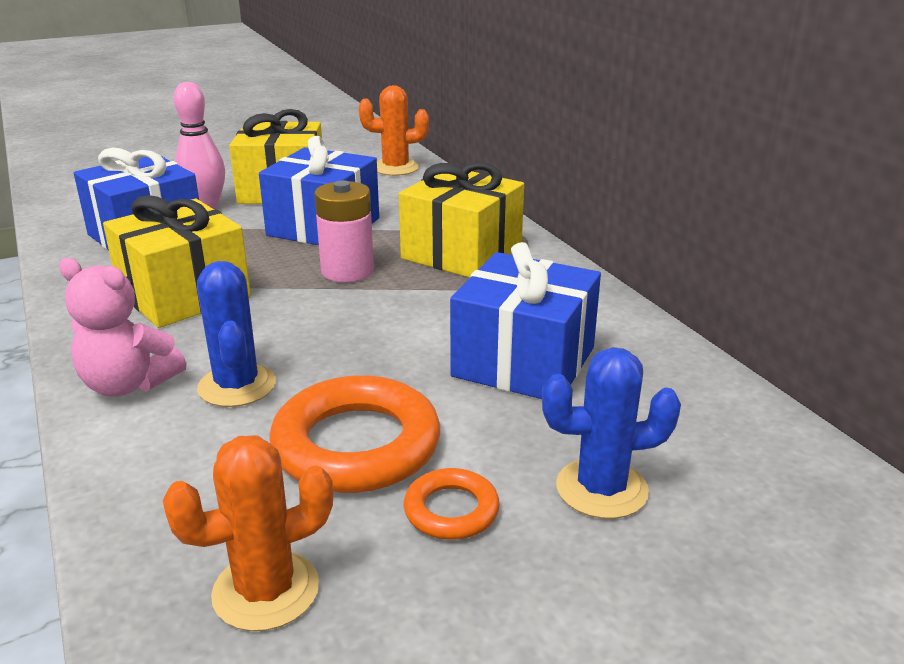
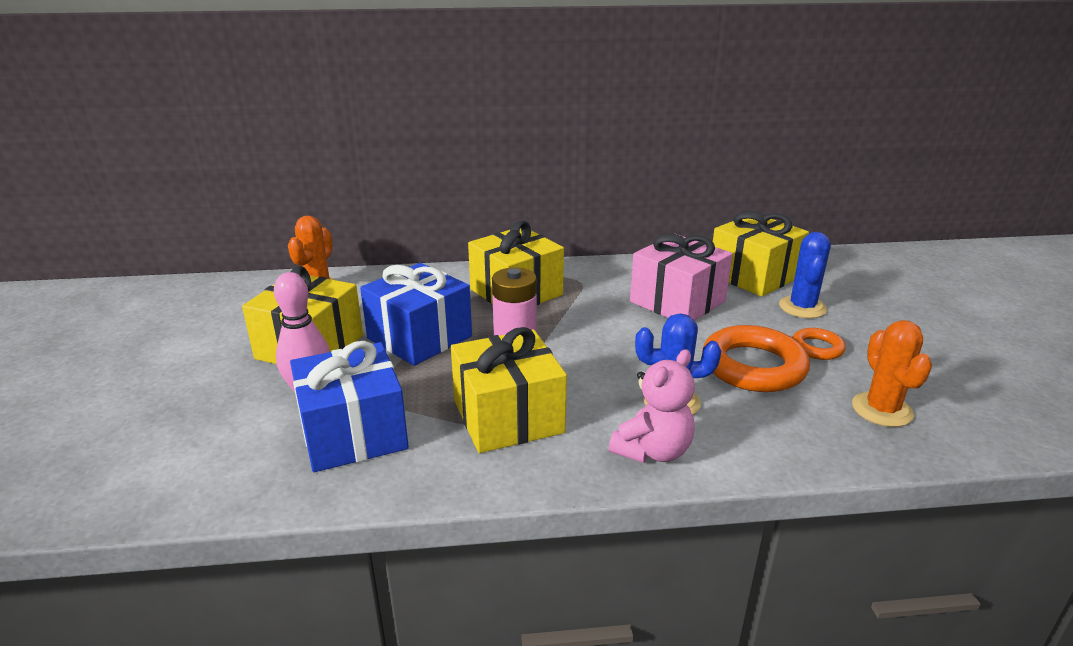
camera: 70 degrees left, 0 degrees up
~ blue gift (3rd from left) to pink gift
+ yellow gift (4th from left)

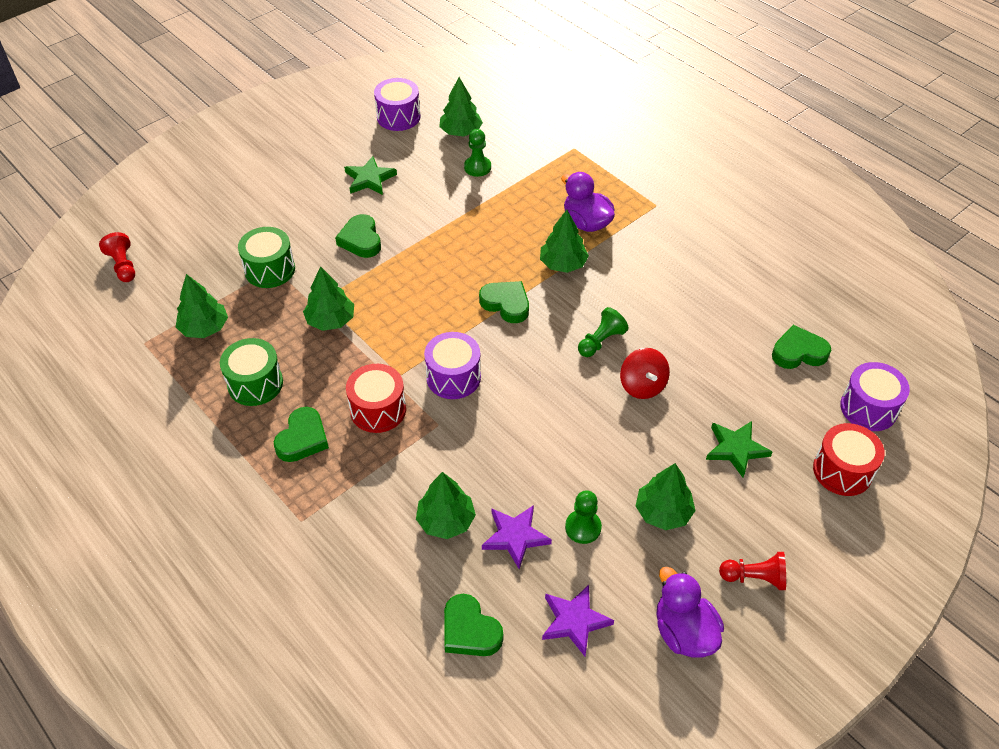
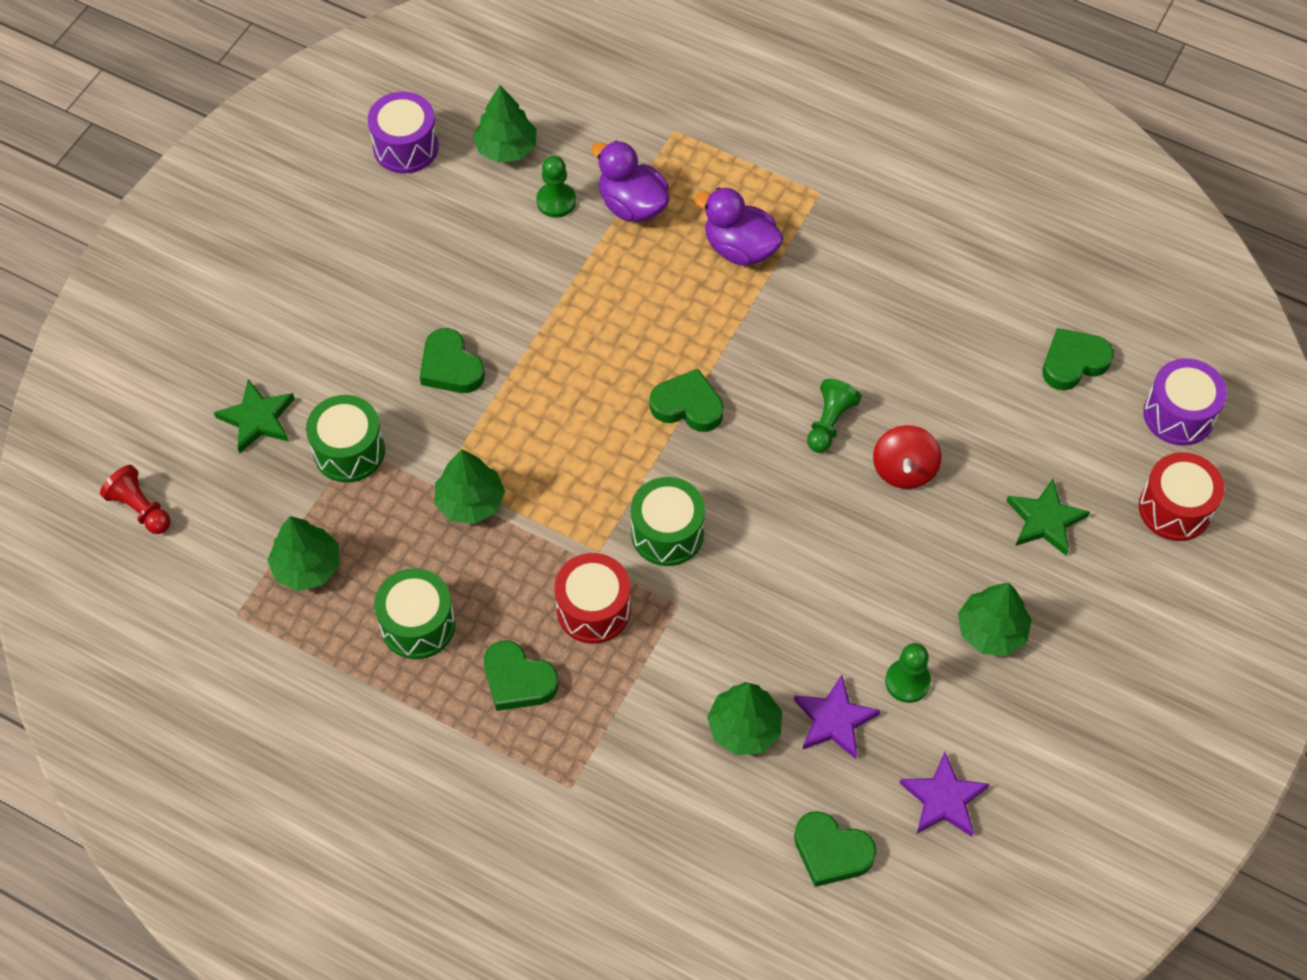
camera: 20 degrees left, 10 degrees up
~ green star (1st from left)
~ green heart (1st from left in the first image) 120 degrees clockwise
~ purple duck (2nd from left in the first image) to purple duck (1st from left)
~ purple drum (2nd from left) to green drum (3rd from left)
~ red spinning top 45 degrees clockwise
- green tree (5th from left)
- red pawn (2nd from left)

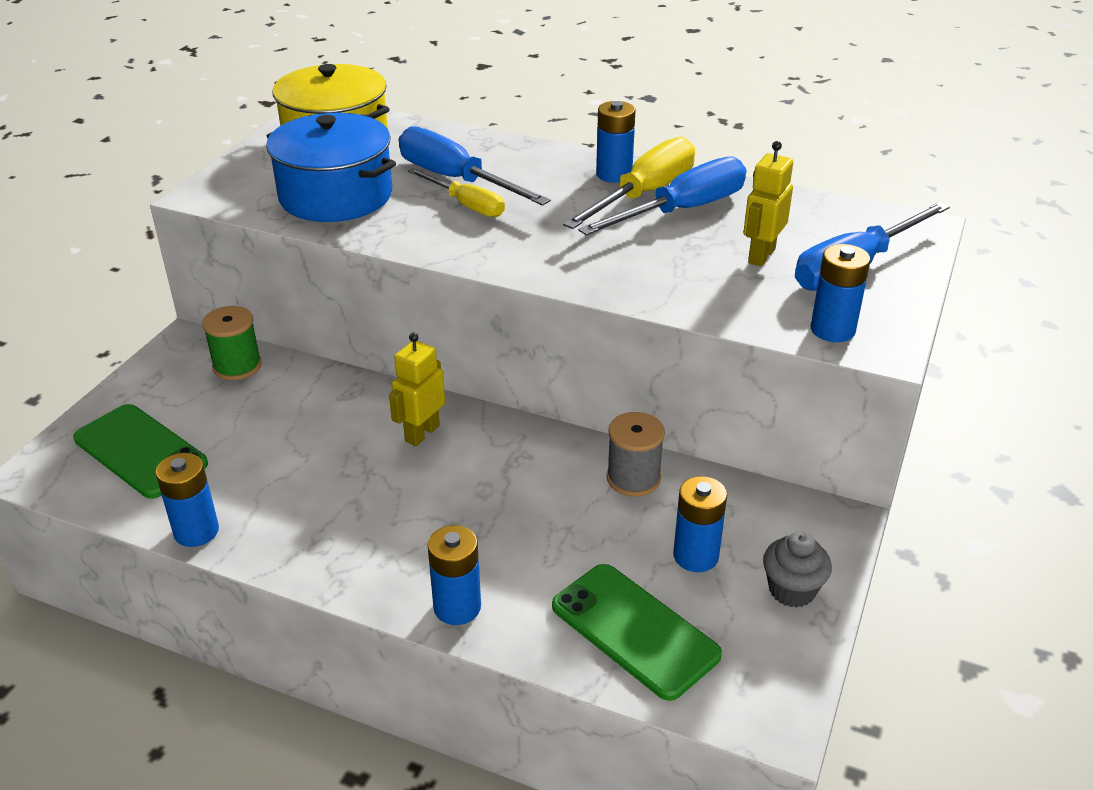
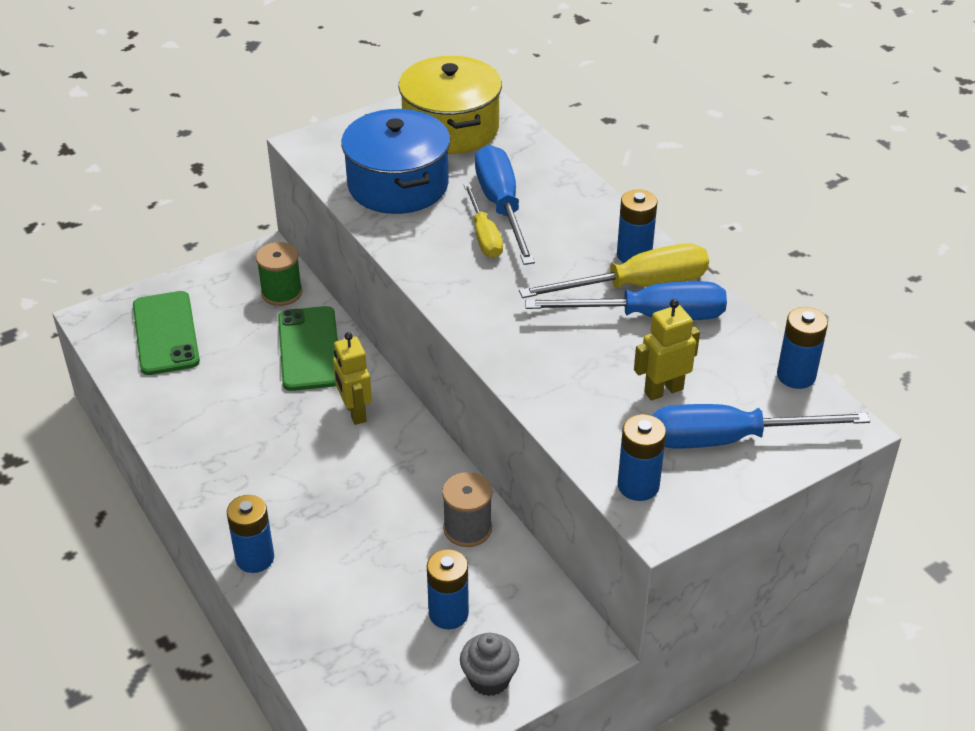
camera: 35 degrees right, 5 degrees up
~ green phone (2nd from left)
~ yellow robot (1st from left) 90 degrees counterclockwise
~ blue battery (1st from left in the first image) to blue battery (5th from left)

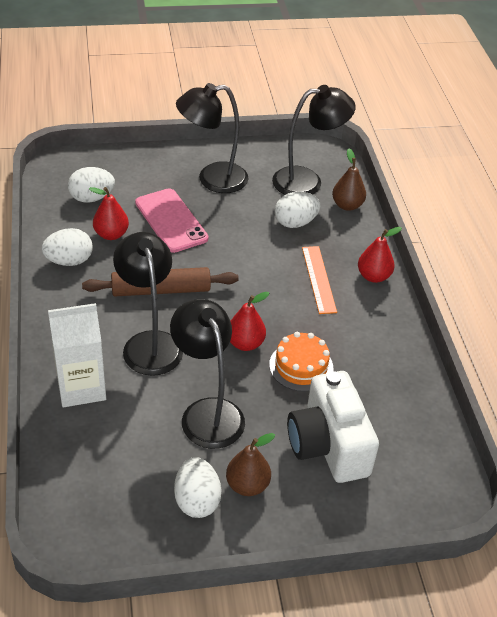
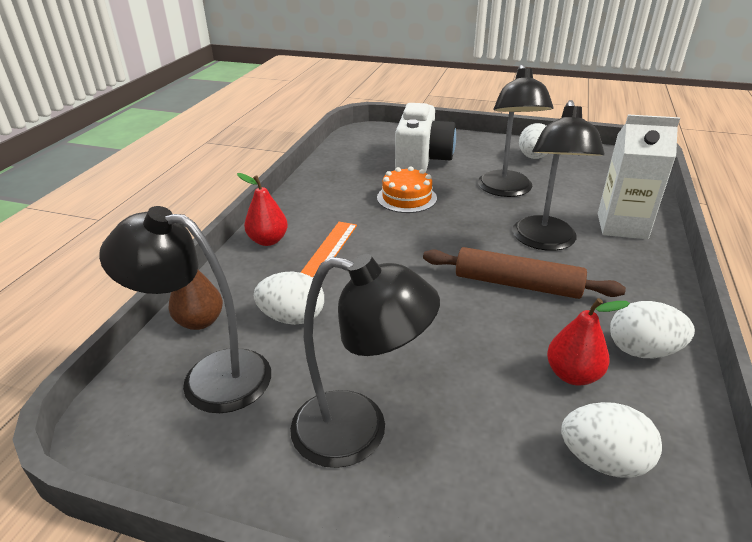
camera: 150 degrees left, 10 degrees down
- pink phone
- brown pear (1st from left)
- red pear (2nd from left)

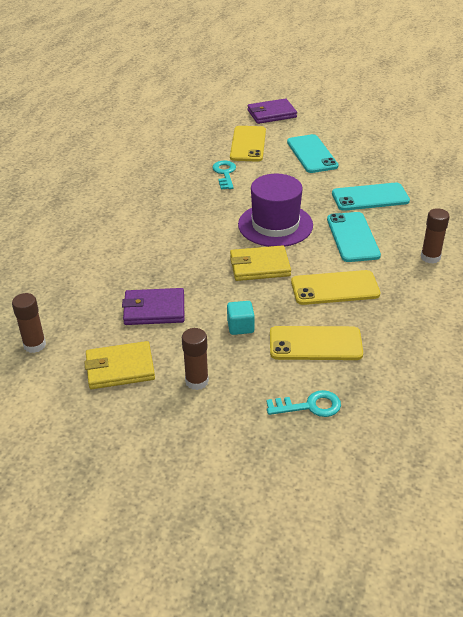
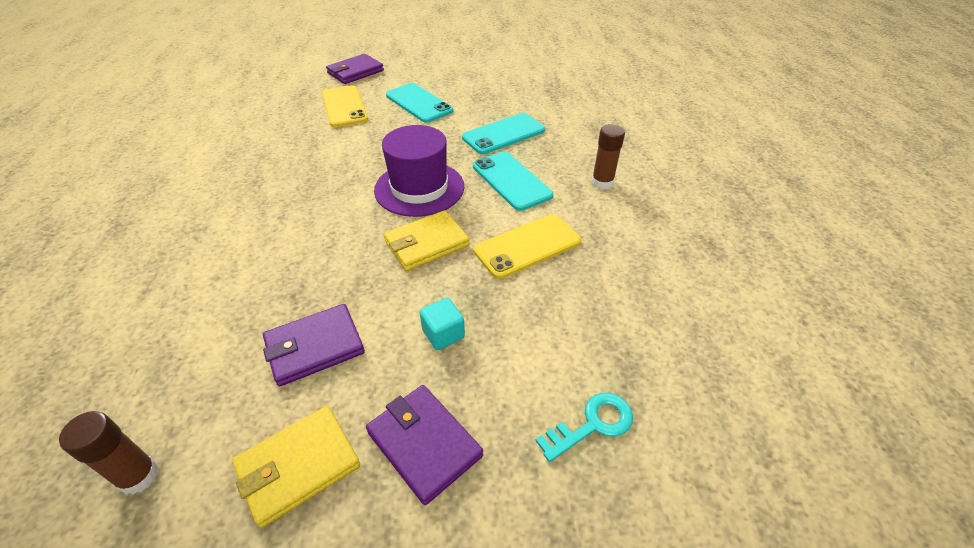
camera: 25 degrees left, 5 degrees up
~ brown glue stick (2nd from left) to purple wallet (3rd from left)
- turquoise key (1st from left)
- yellow phone (2nd from left)

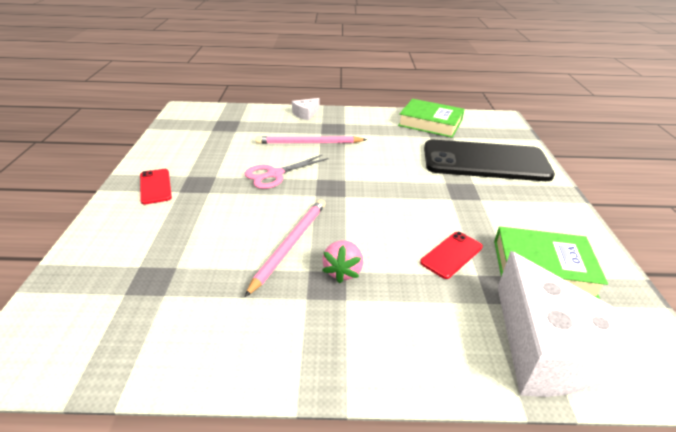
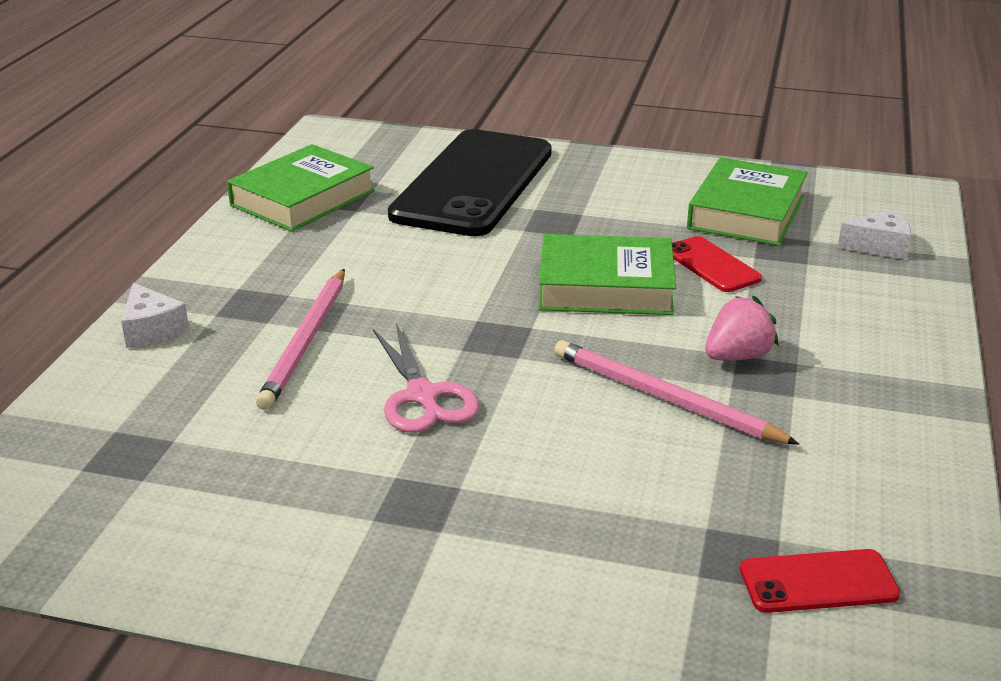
camera: 75 degrees left, 5 degrees down
+ green book (2nd from left)
~ pink strawberry 60 degrees counterclockwise
~ red phone (1st from left in the first image) to red phone (2nd from left)
~ white cheese (2nd from left) x0.42

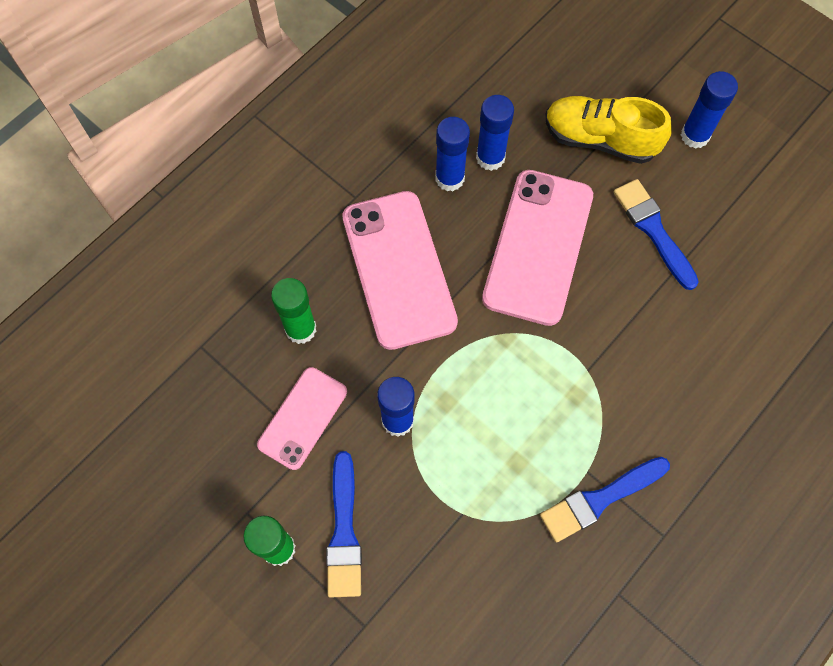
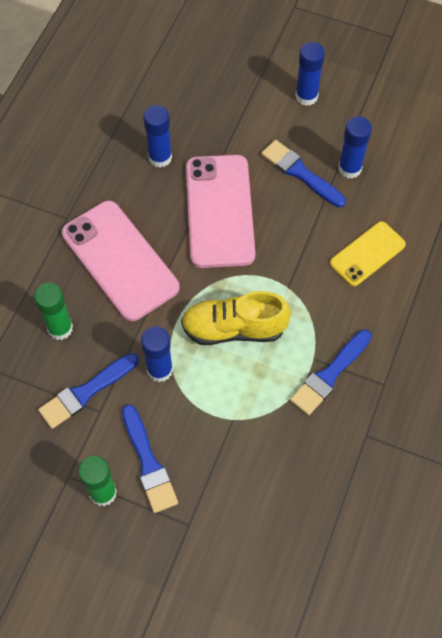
camera: 20 degrees left, 5 degrees down
~ pink phone (1st from left) to blue brush (1st from left)
~ yellow shoe
+ yellow phone
~ blue glue stick (2nd from left in the first image) to blue glue stick (4th from left)

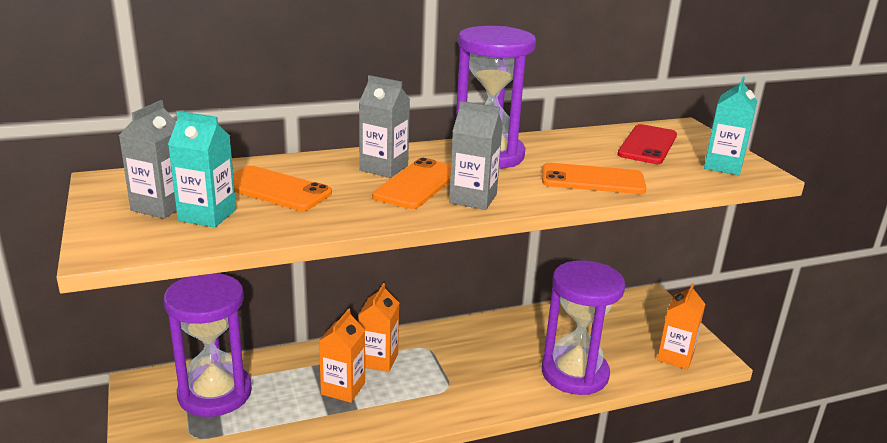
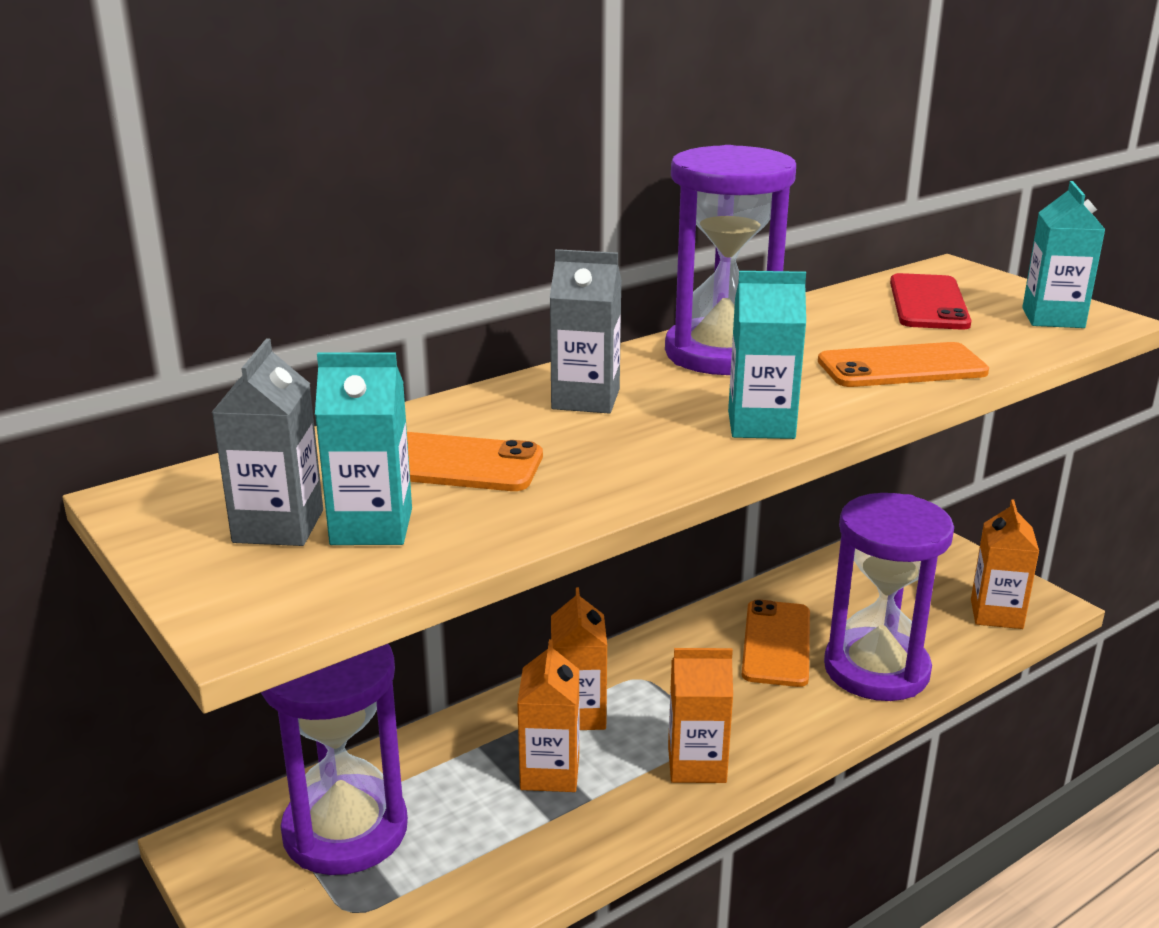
camera: 15 degrees left, 0 degrees up
+ orange carton (3rd from left)
~ grey carton (3rd from left) to turquoise carton (2nd from left)
~ orange phone (2nd from left)

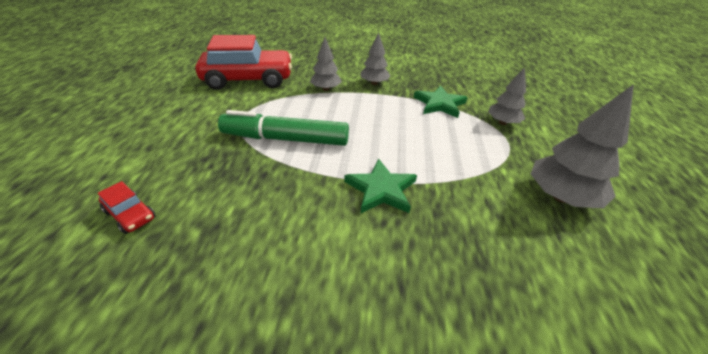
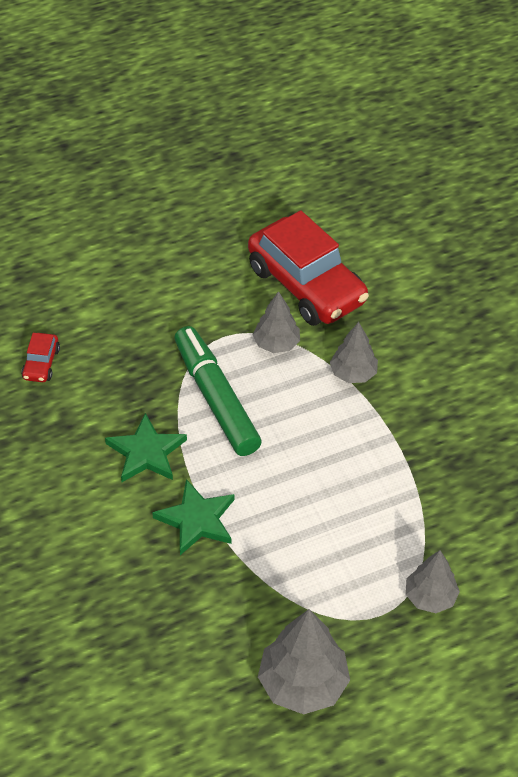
camera: 60 degrees right, 10 degrees up
~ green star (2nd from left in the first image) to green star (1st from left)
~ grey tree (2nd from left in the first image) to grey tree (1st from left)

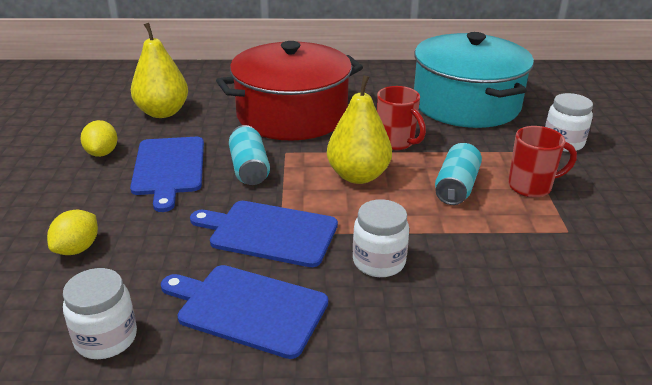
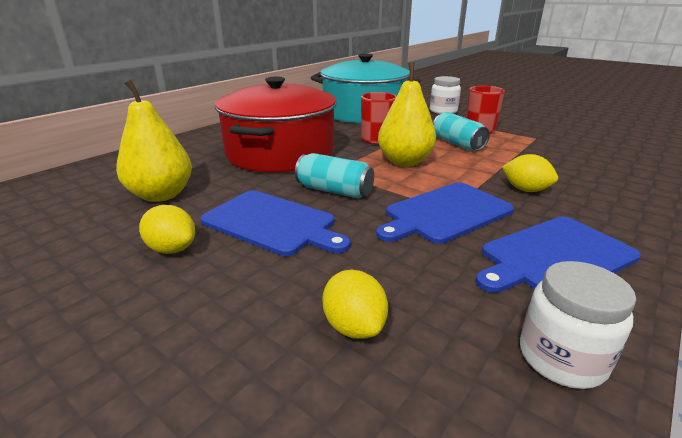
camera: 50 degrees left, 5 degrees down
~ white jar (2nd from left) to yellow lemon (3rd from left)

